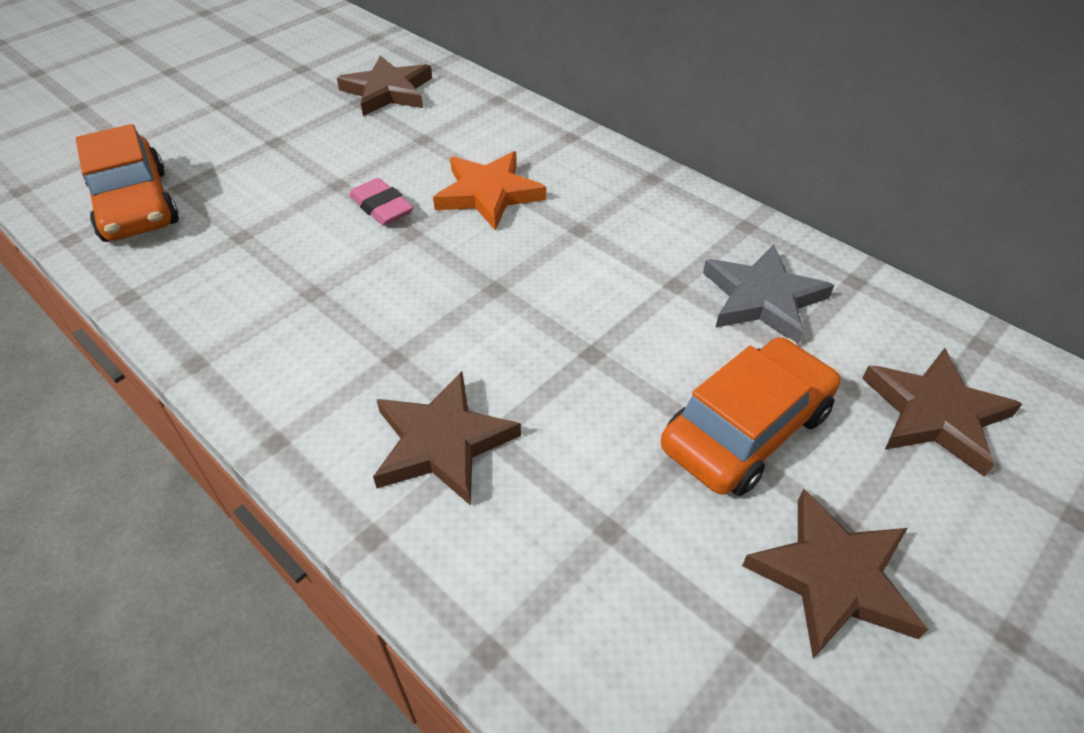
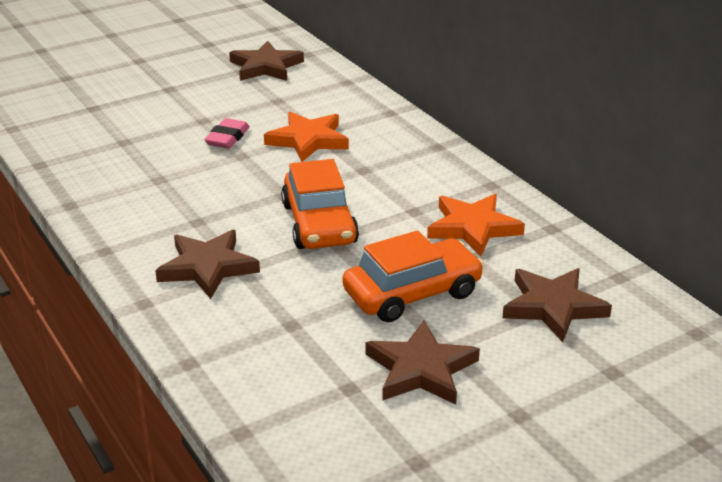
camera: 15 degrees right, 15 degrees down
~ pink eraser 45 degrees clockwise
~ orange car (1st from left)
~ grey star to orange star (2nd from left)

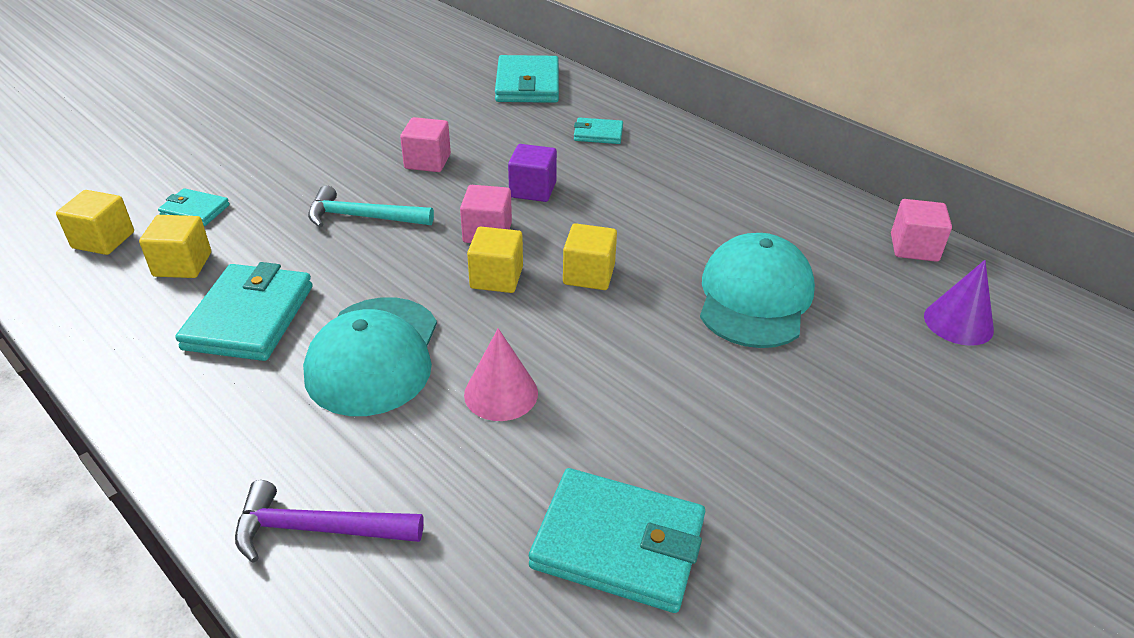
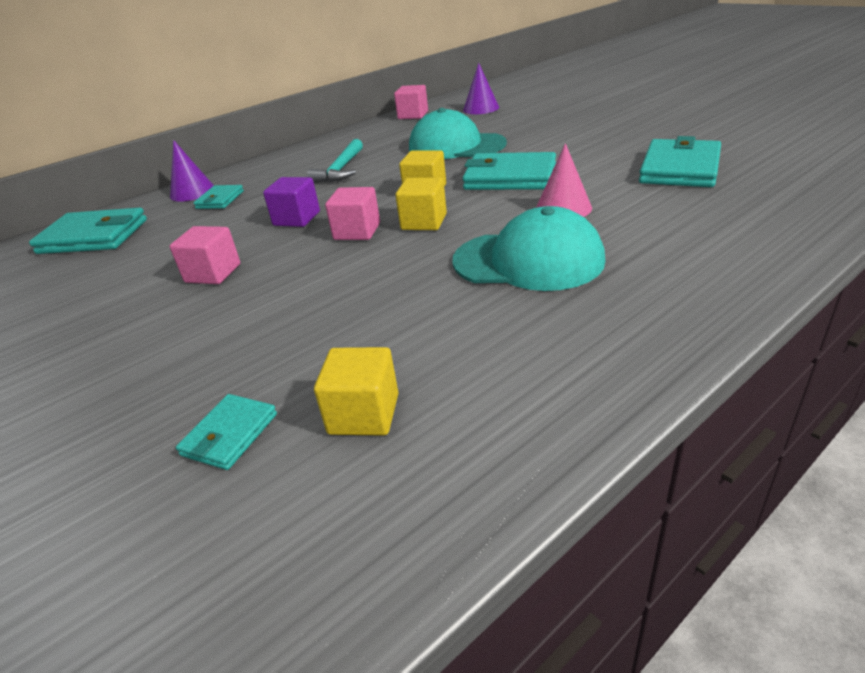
camera: 80 degrees left, 5 degrees down
+ purple cone (1st from left)
~ turquoise hammer
~ turquoise wallet (2nd from left in the first image) to turquoise wallet (4th from left)
- yellow cube (1st from left)
- purple hammer

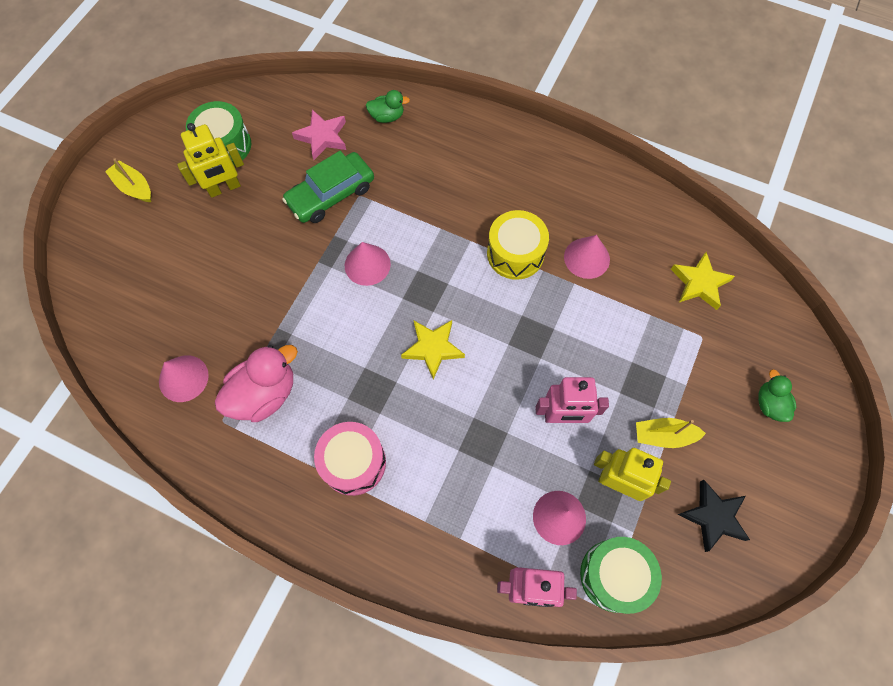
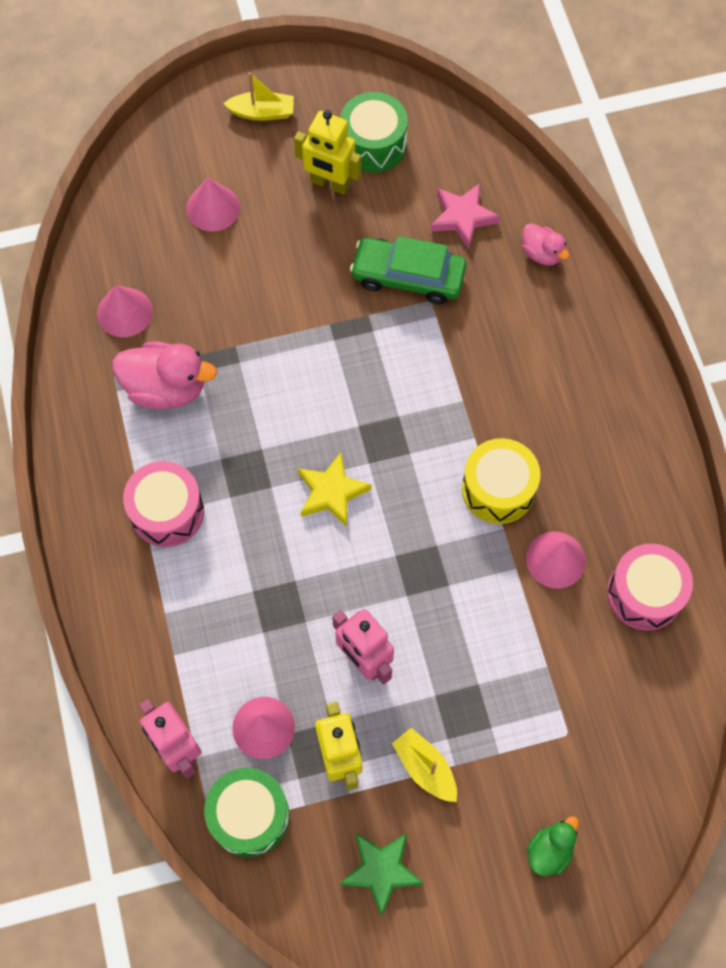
camera: 50 degrees right, 0 degrees up
~ pink cone (2nd from left)
~ yellow boat (1st from left) 90 degrees clockwise
~ black star to green star
~ green duck (1st from left) to pink duck (2nd from left)
+ pink drum (2nd from left)
- yellow star (2nd from left)

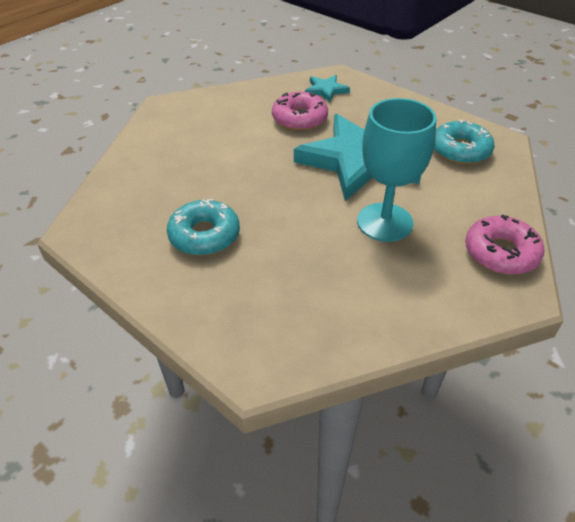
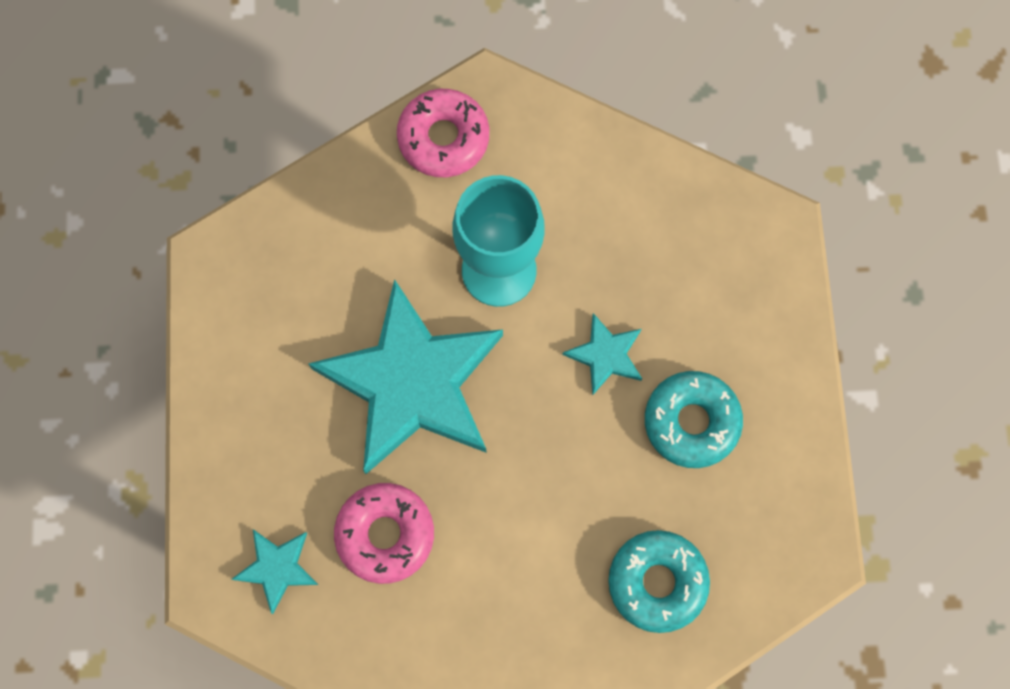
camera: 135 degrees left, 30 degrees up
+ turquoise star (3rd from left)
~ turquoise donut (2nd from left in the first image) to turquoise donut (1st from left)

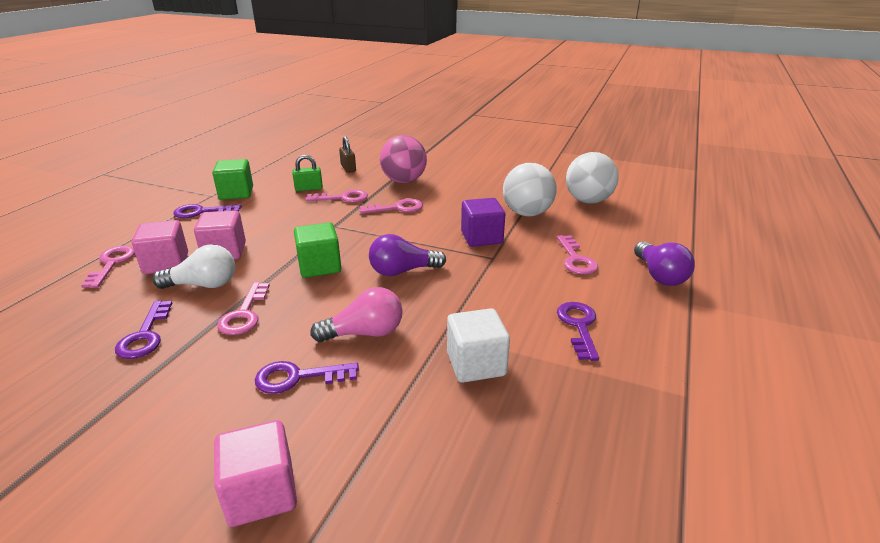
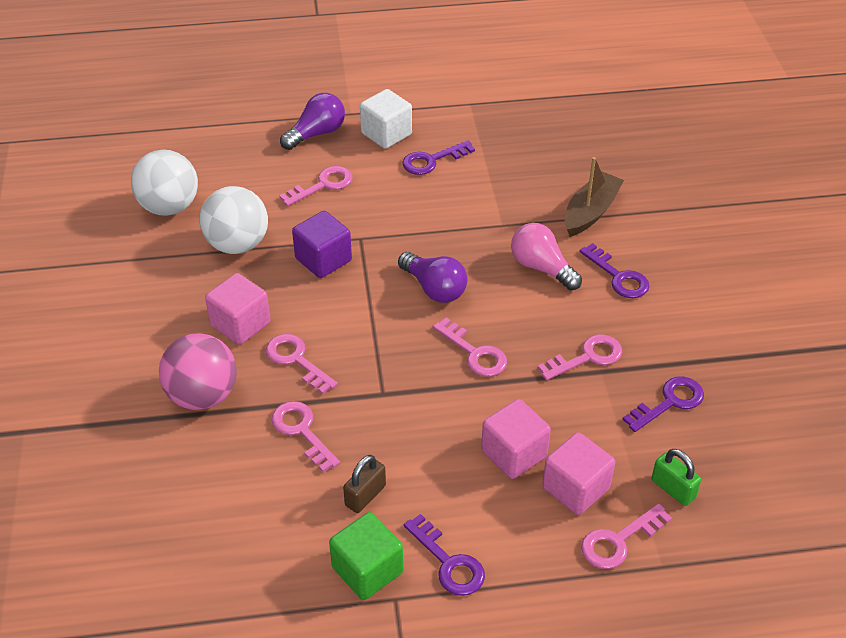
camera: 120 degrees left, 15 degrees up
~ pink cube (3rd from left in the first image) to pink cube (1st from left)
~ brown padlock
~ white cube
~ green cube (2nd from left) to pink key (4th from left)
+ brown boat
~ green padlock
- white light bulb

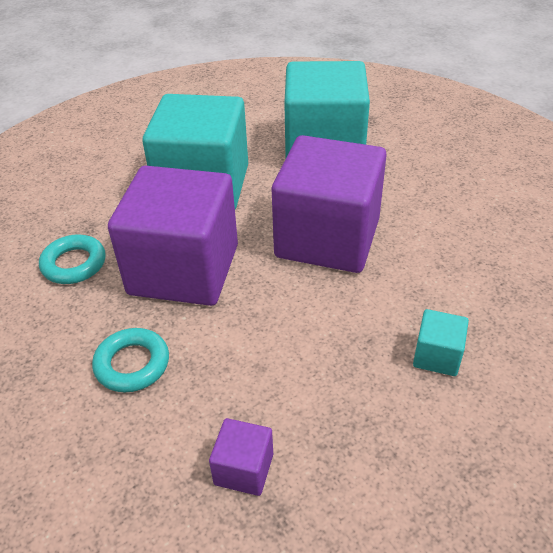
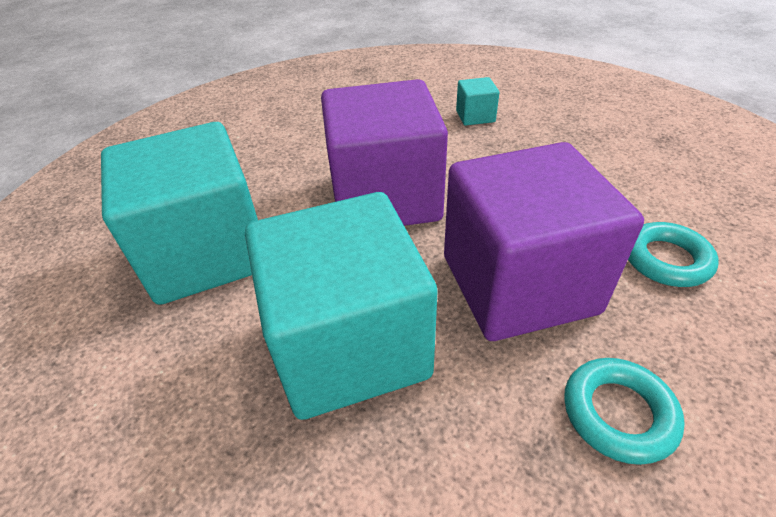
camera: 115 degrees left, 0 degrees up
- purple cube (2nd from left)

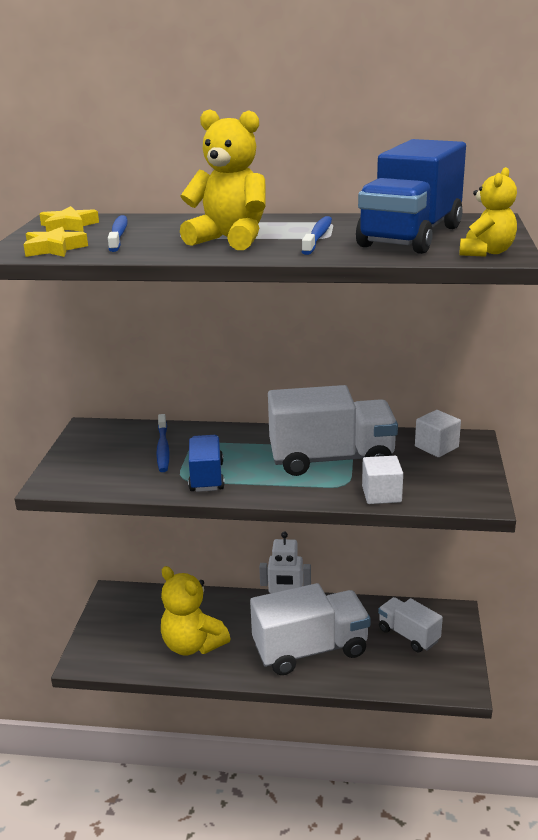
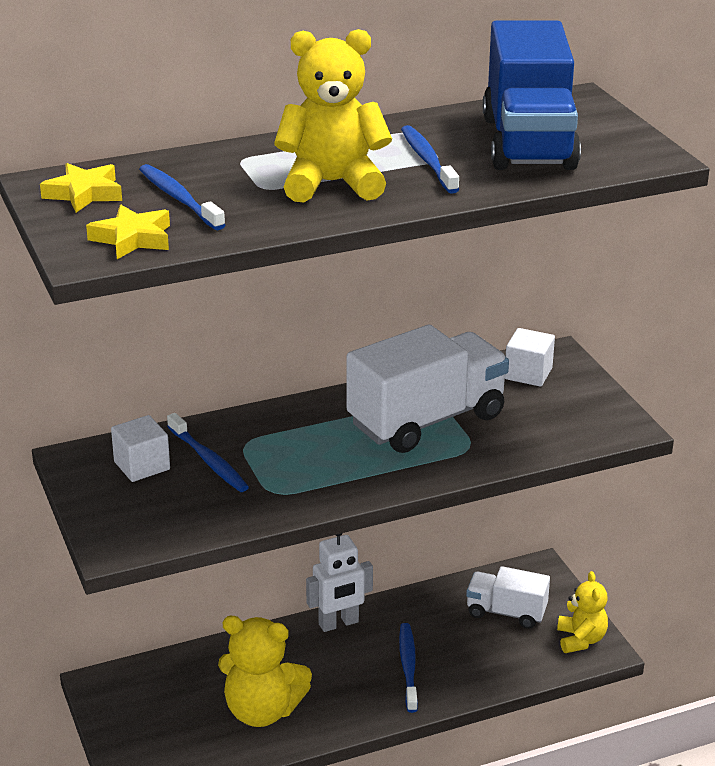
camera: 30 degrees left, 5 degrees up
~ white cube (1st from left)
~ white truck (1st from left) to blue toothbrush (3rd from left)
~ yellow teddy bear (3rd from left)
- blue truck (1st from left)

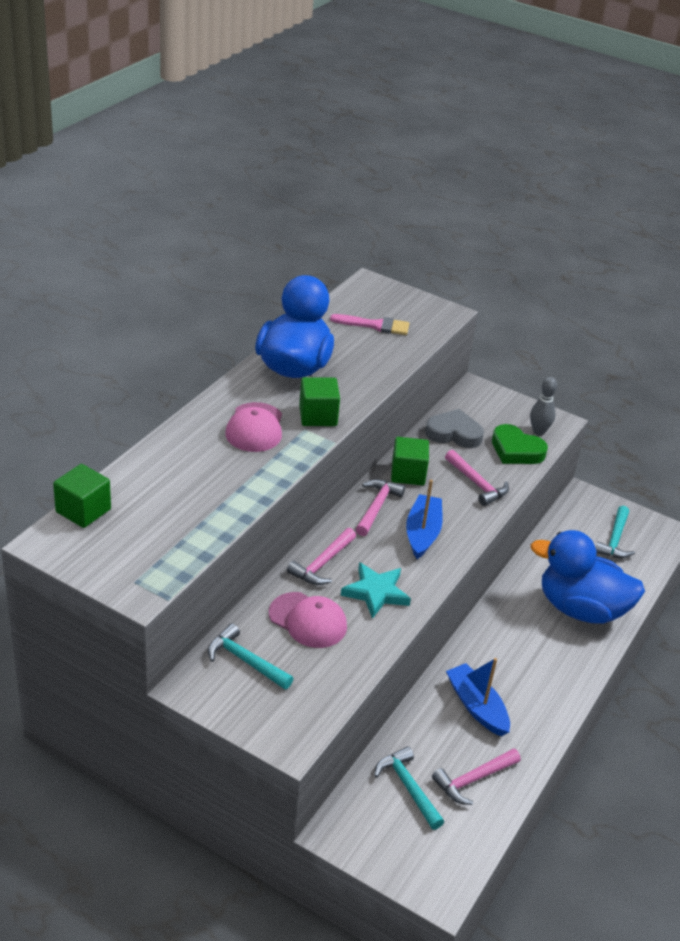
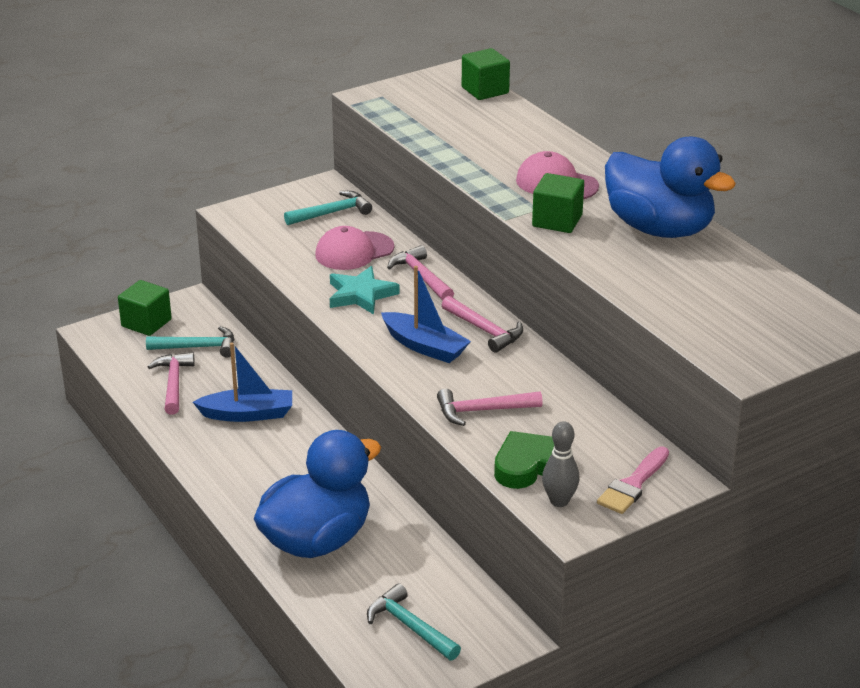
camera: 120 degrees right, 5 degrees down
~ green cube (3rd from left in the first image) to green cube (1st from left)
~ pink brush
- grey heart

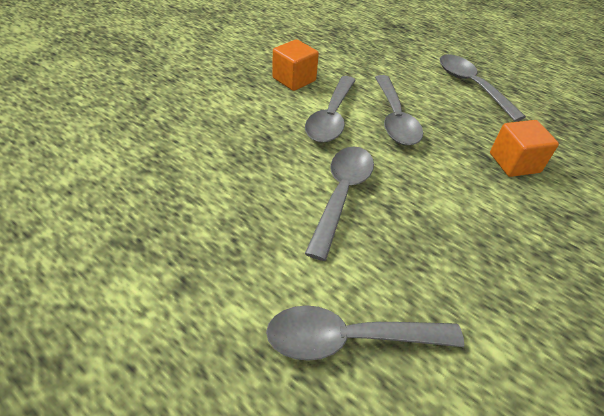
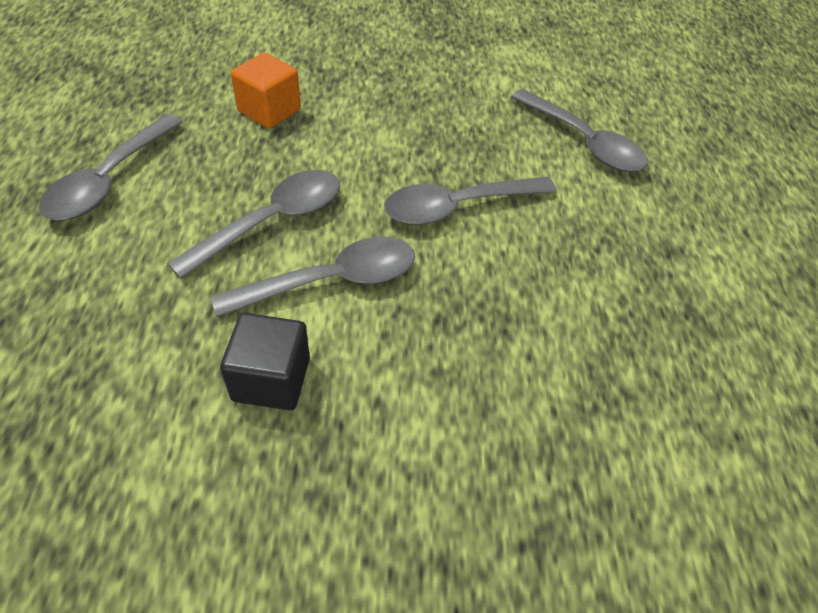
camera: 130 degrees left, 5 degrees up
~ orange cube (1st from left) to black cube

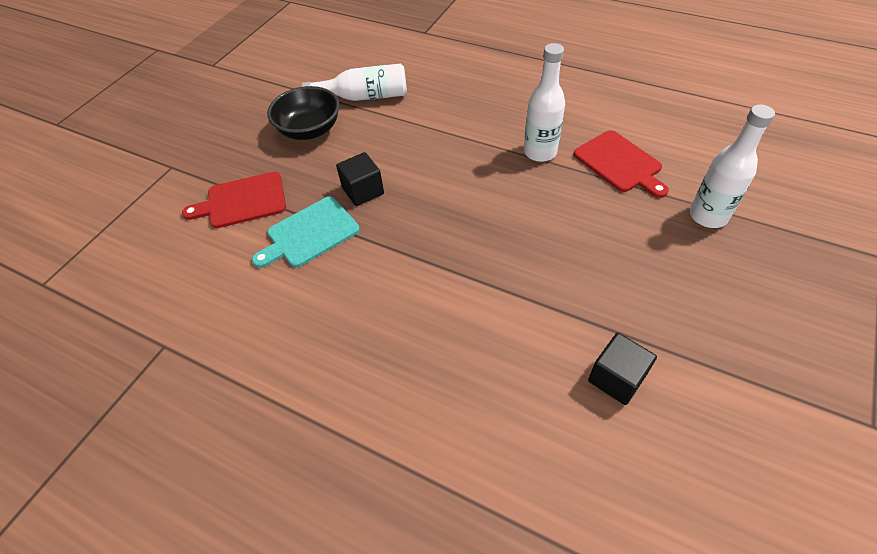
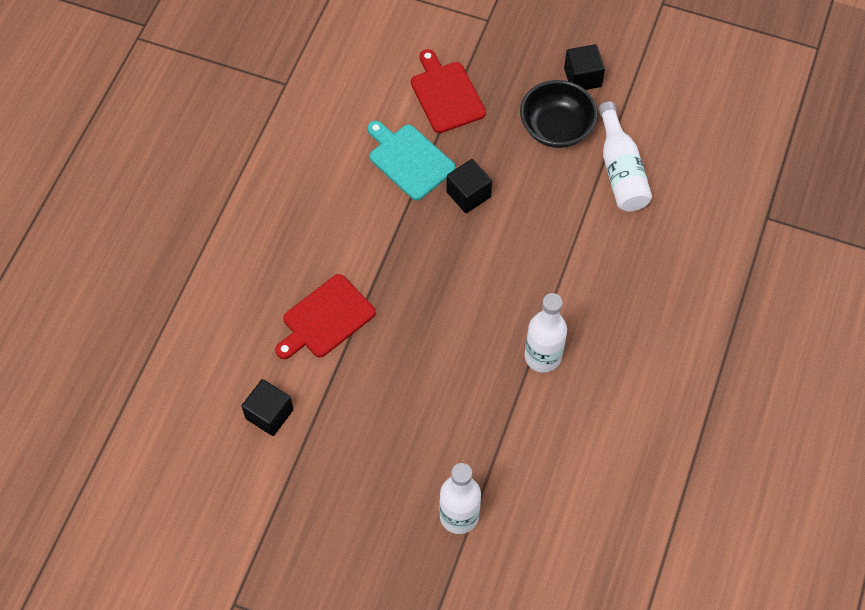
camera: 80 degrees right, 10 degrees up
~ red cutting board (2nd from left in the first image) to red cutting board (1st from left)
+ black cube (3rd from left)

